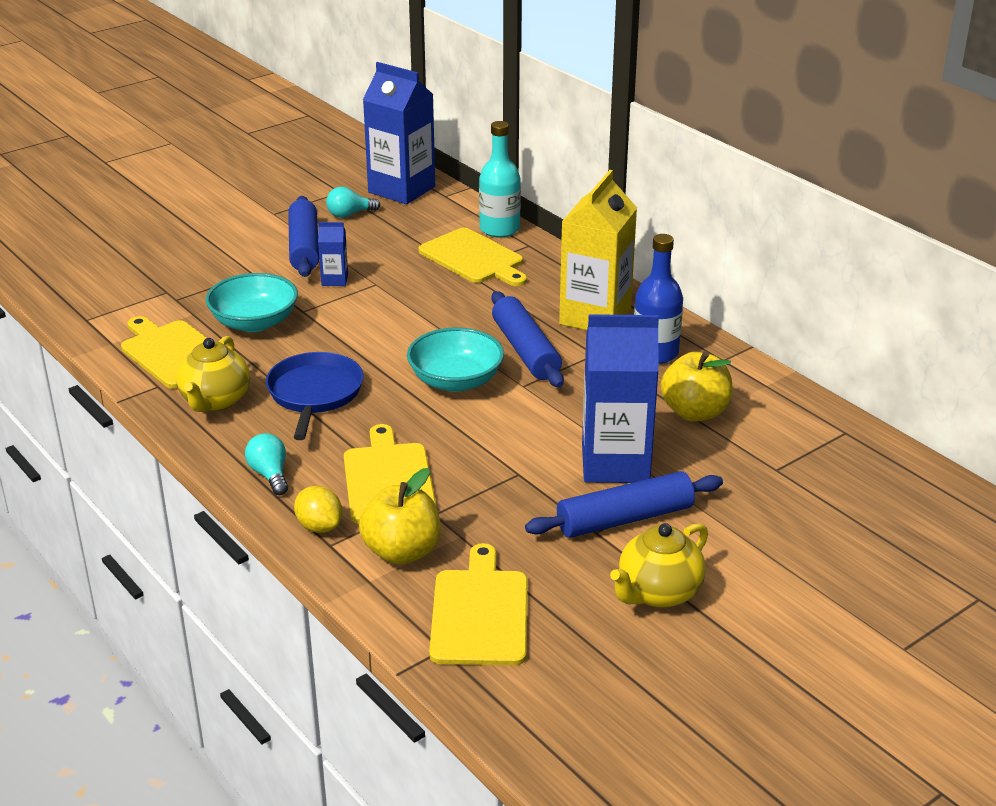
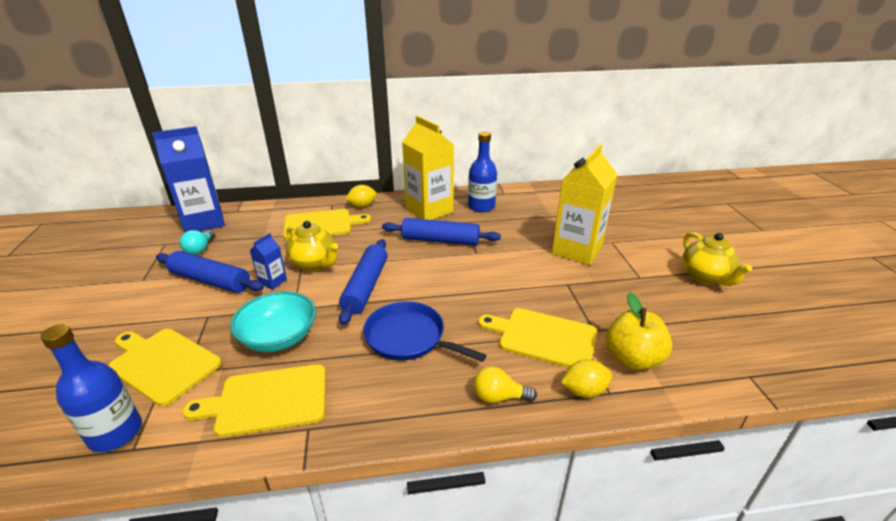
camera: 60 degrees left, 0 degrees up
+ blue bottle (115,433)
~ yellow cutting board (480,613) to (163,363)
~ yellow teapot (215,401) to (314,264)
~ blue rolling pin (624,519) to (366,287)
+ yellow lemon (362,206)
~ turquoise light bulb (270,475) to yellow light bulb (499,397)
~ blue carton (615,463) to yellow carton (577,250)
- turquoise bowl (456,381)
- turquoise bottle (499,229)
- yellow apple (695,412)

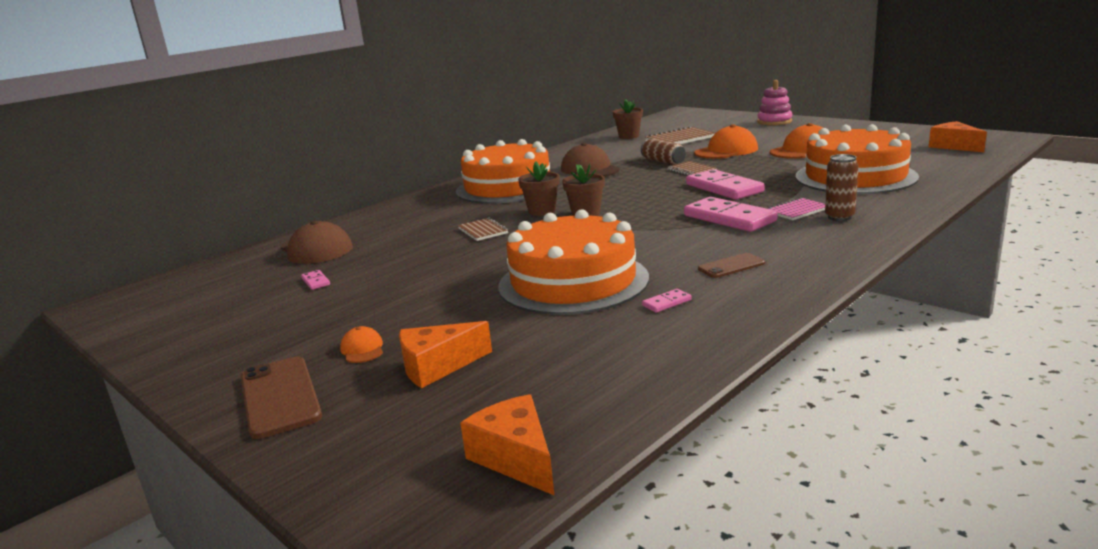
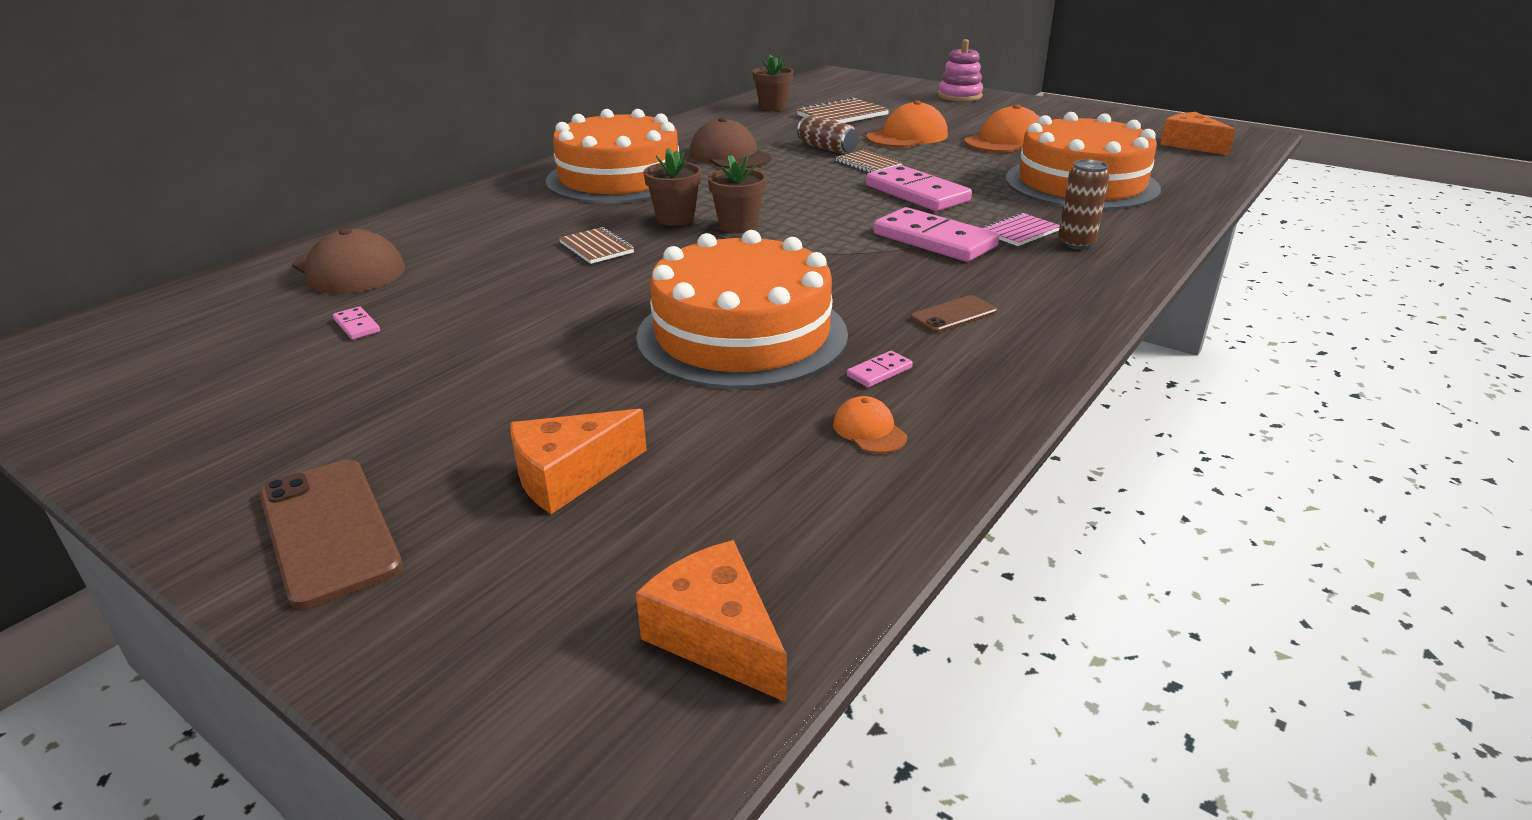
camera: 10 degrees left, 10 degrees up
~ orange cap (362,349) to (869,430)

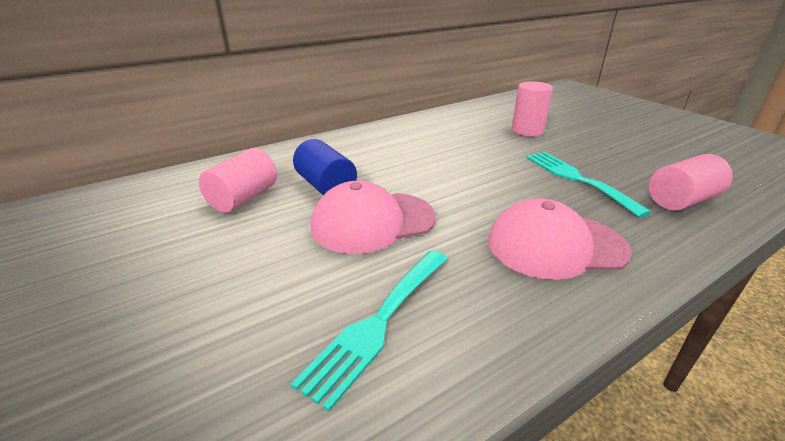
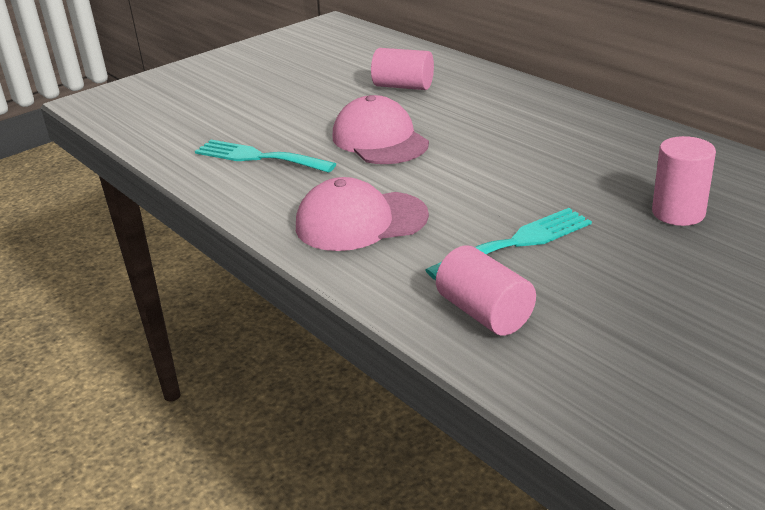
camera: 85 degrees right, 0 degrees up
~ pink cap (555,245) = (360,221) 90 degrees counterclockwise
- blue cylinder (326,186)

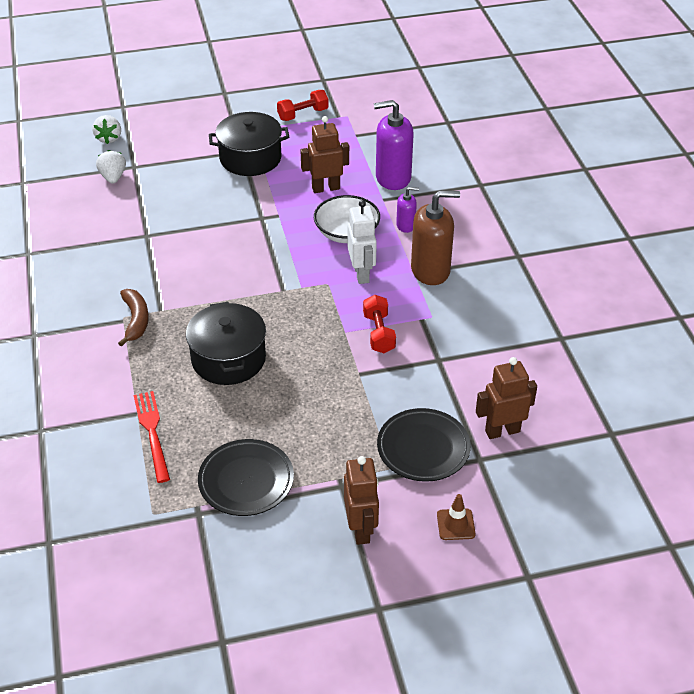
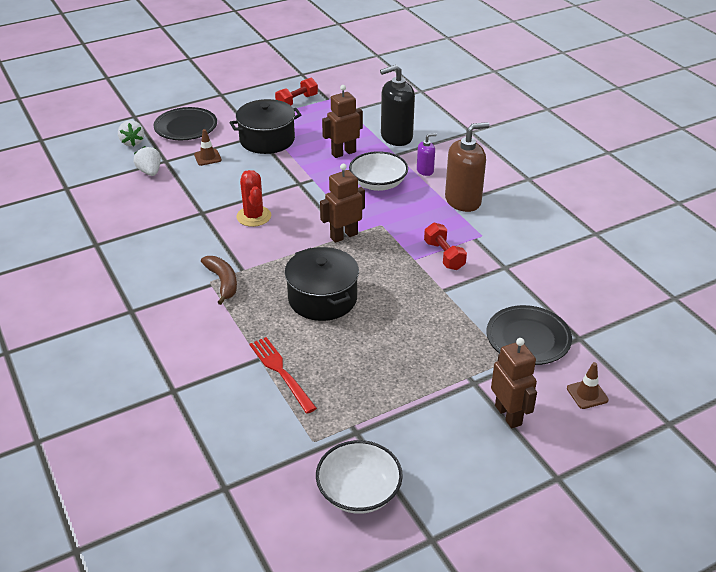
camera: 15 degrees left, 5 degrees down
~ black plate (246,481) to (186,127)
+ brown traffic cone (207,157)
+ red cactus (254,216)
+ white bowl (359,491)
~ brown robot (502,431) to (343,236)
~ purple soap dispenser (393,178) to black soap dispenser (396,137)
- white robot (361,274)

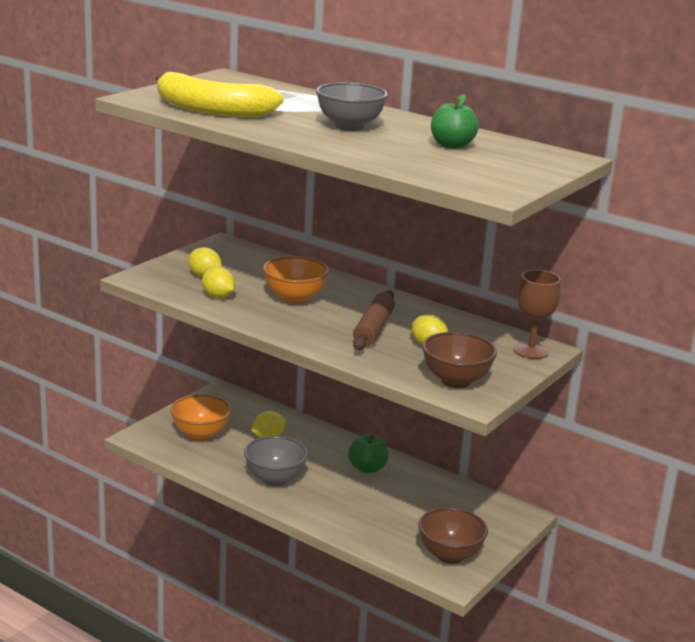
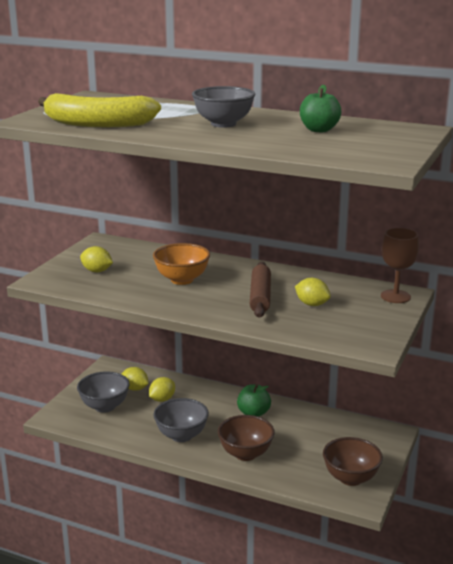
camera: 10 degrees left, 0 degrees up
~ orange bowl (200,434) to grey bowl (104,406)
~ yellow lemon (218,296) to (135,388)
~ brown bowl (456,381) to (245,454)

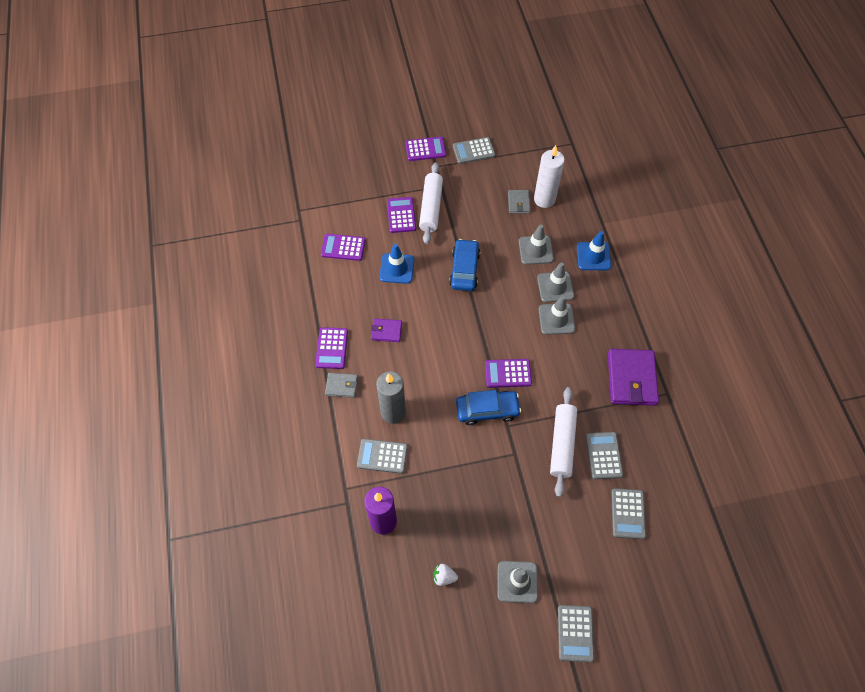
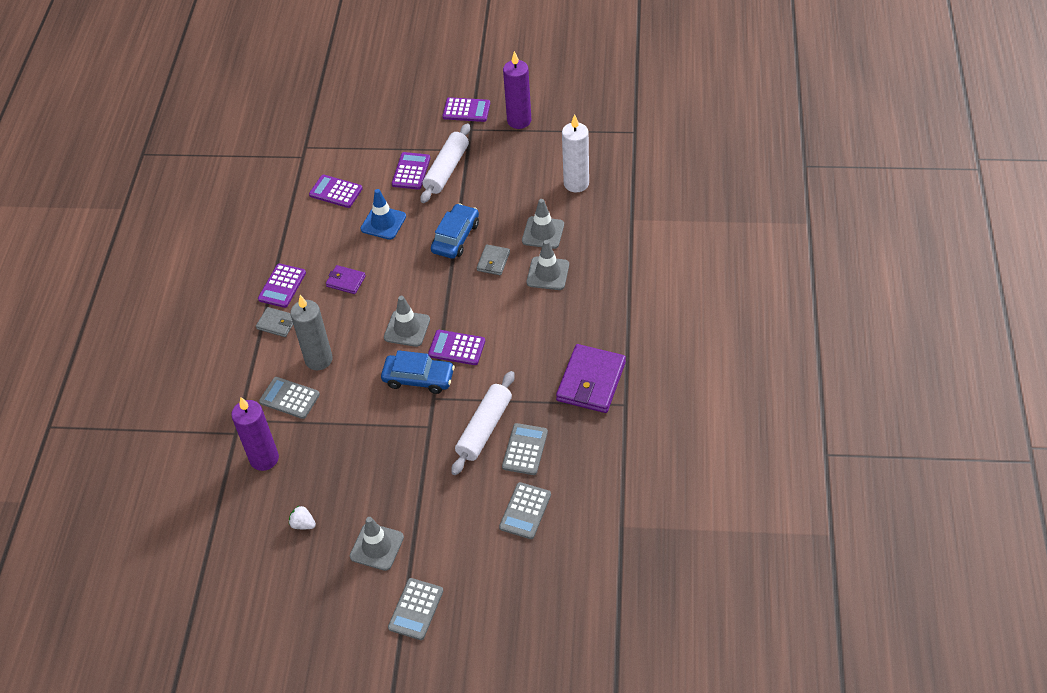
camera: 20 degrees right, 10 degrees down
~ grey traffic cone (556,319) to (407,328)
~ grey wallet (518,203) to (493,261)
~ grey calculator (473,151) to purple candle (519,121)
- blue traffic cone (593,256)

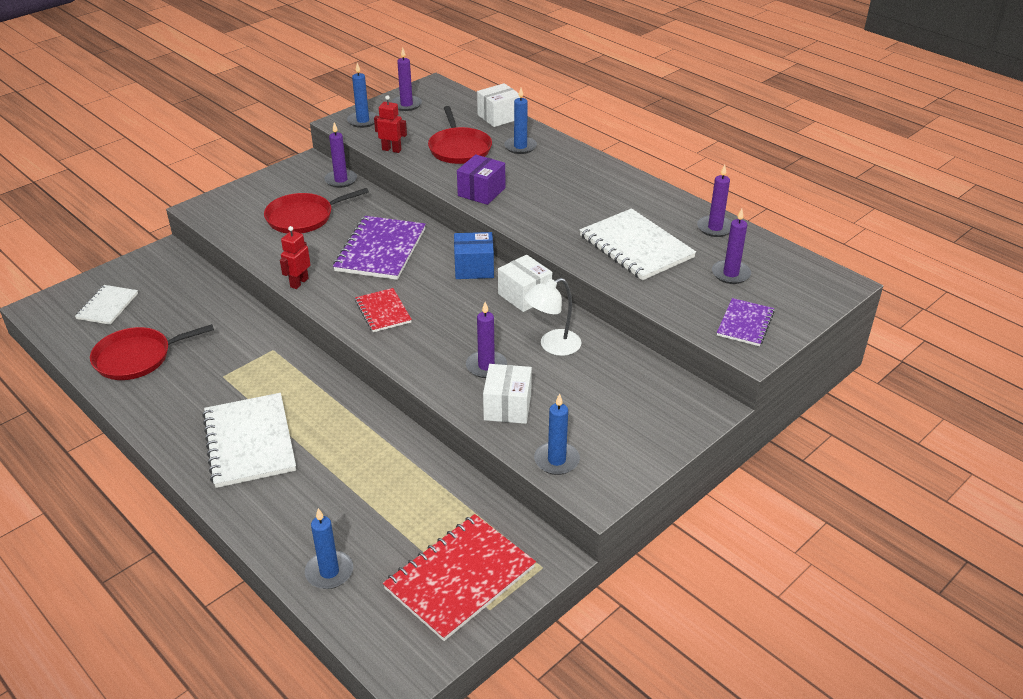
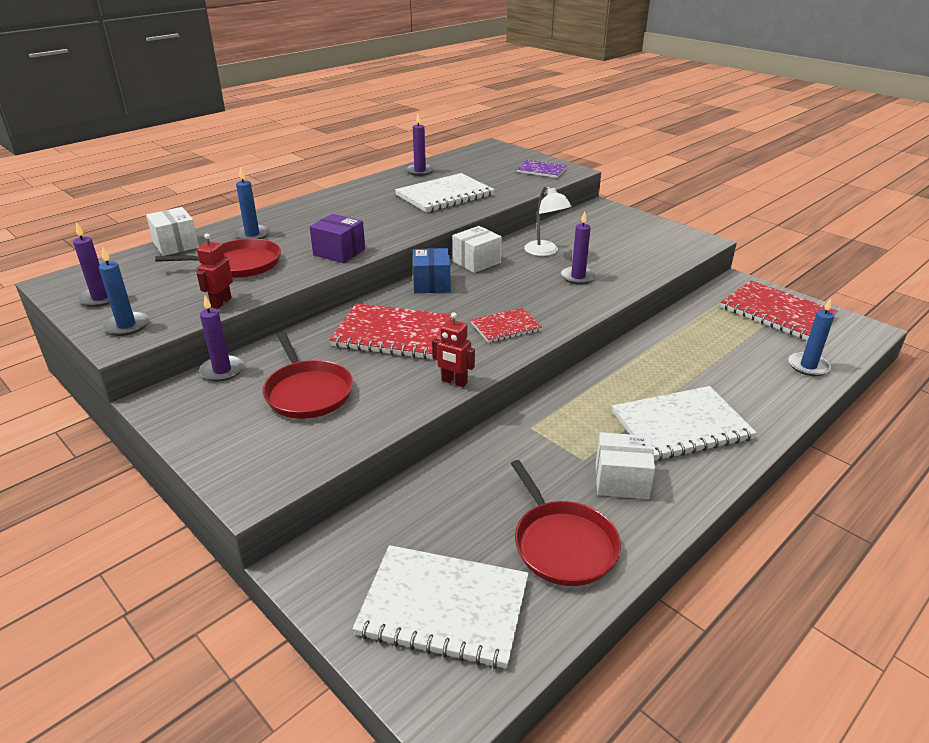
camera: 90 degrees left, 5 degrees down
~ purple notebook (380,250) to red notebook (393,334)
~ white notebook (107,306) = (443,607) x1.75
~ white box (507,407) to (621,480)
- blue candle (556,460)
- purple candle (730,274)

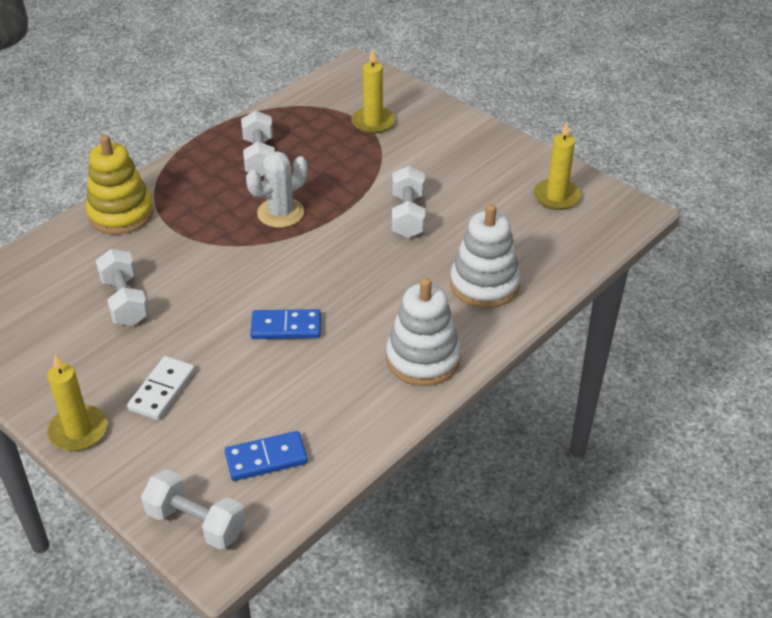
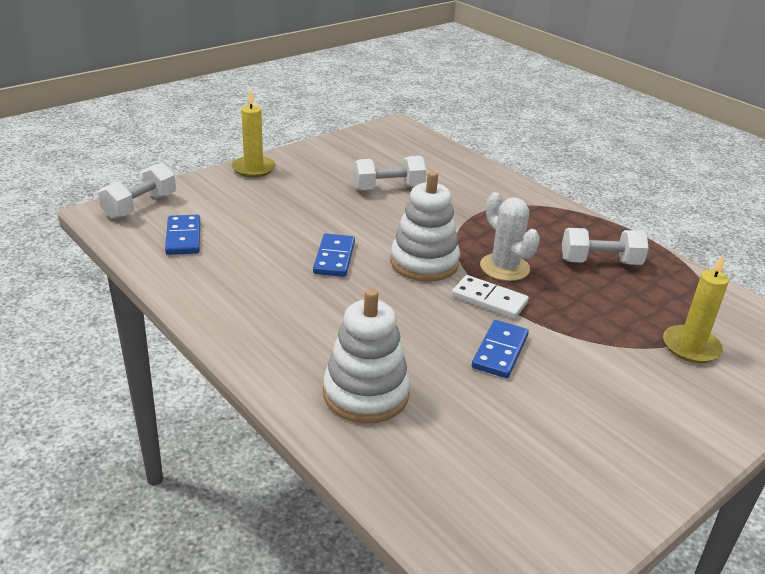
camera: 95 degrees right, 10 degrees down
~ white stacking toy (423,359) to (424,263)
~ white domino (162,390) to (489,300)
~ white dumbbell (408,215) to blue domino (499,351)
- yellow stacking toy (121,214)
- yellow candle (556,197)

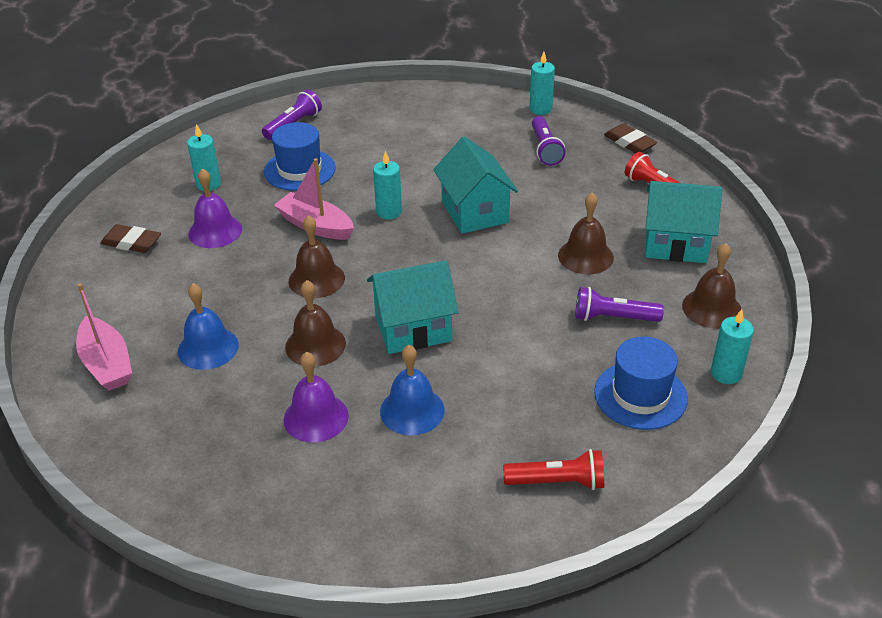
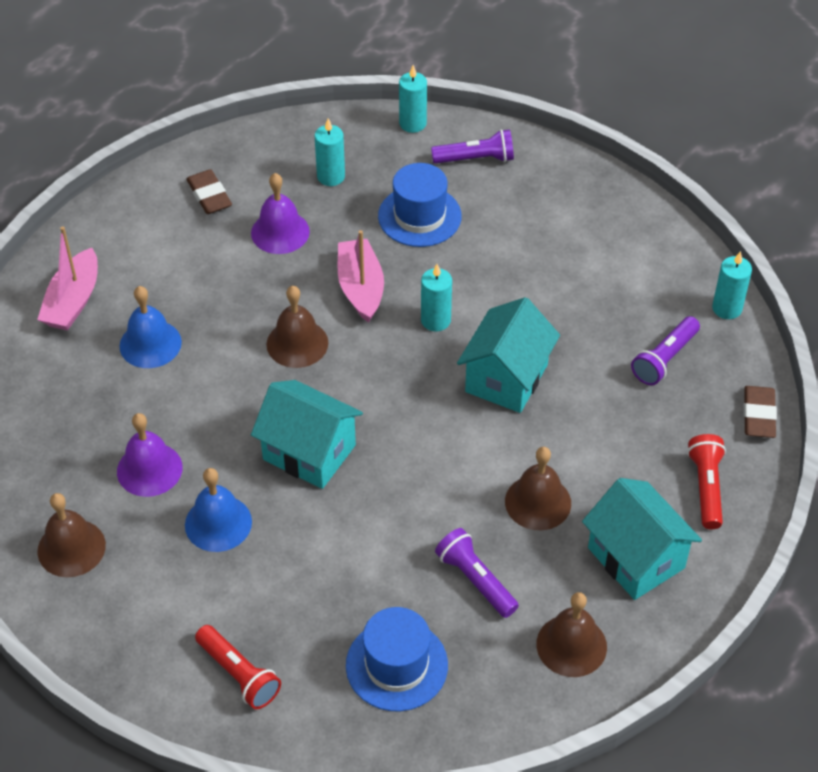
camera: 45 degrees right, 10 degrees up
~ brown bell (315,345) to (71,548)
~ turquoise candle (726,373) to (412,123)

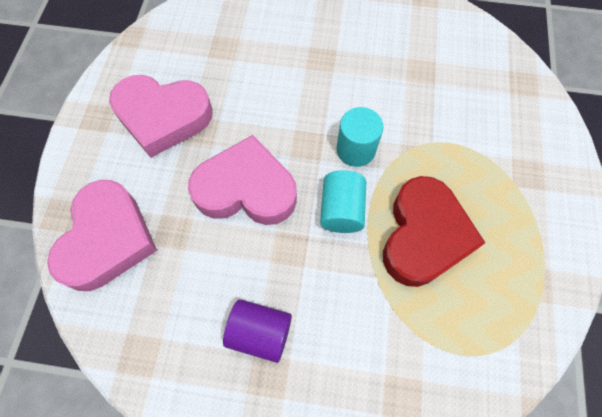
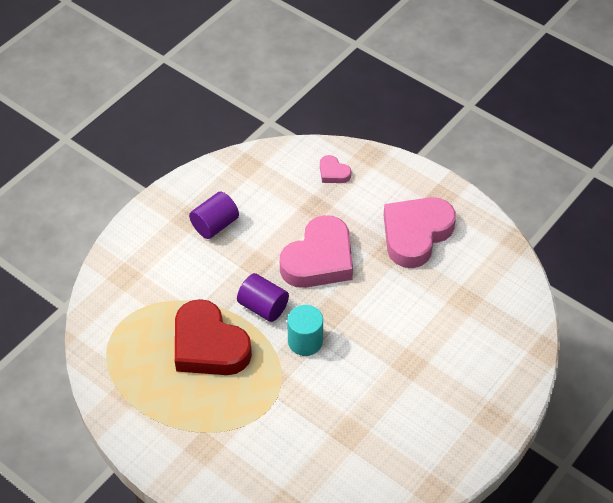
camera: 120 degrees right, 15 degrees down
~ turquoise cylinder (341,210) to purple cylinder (263,307)
~ pink heart (107,239) = (333,173) x0.45

